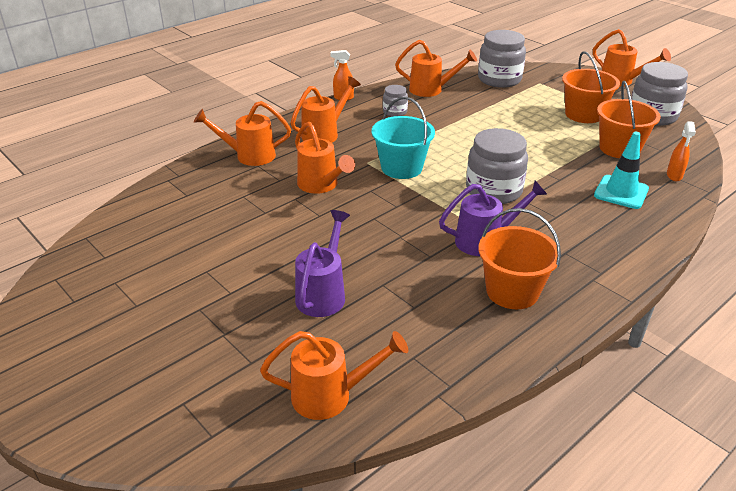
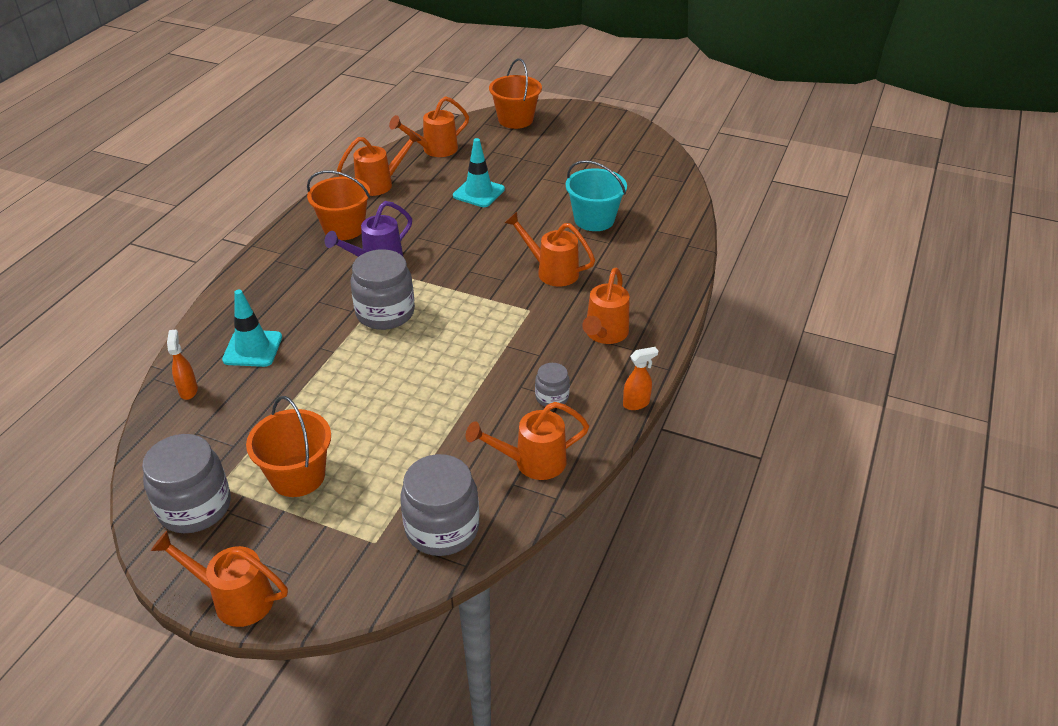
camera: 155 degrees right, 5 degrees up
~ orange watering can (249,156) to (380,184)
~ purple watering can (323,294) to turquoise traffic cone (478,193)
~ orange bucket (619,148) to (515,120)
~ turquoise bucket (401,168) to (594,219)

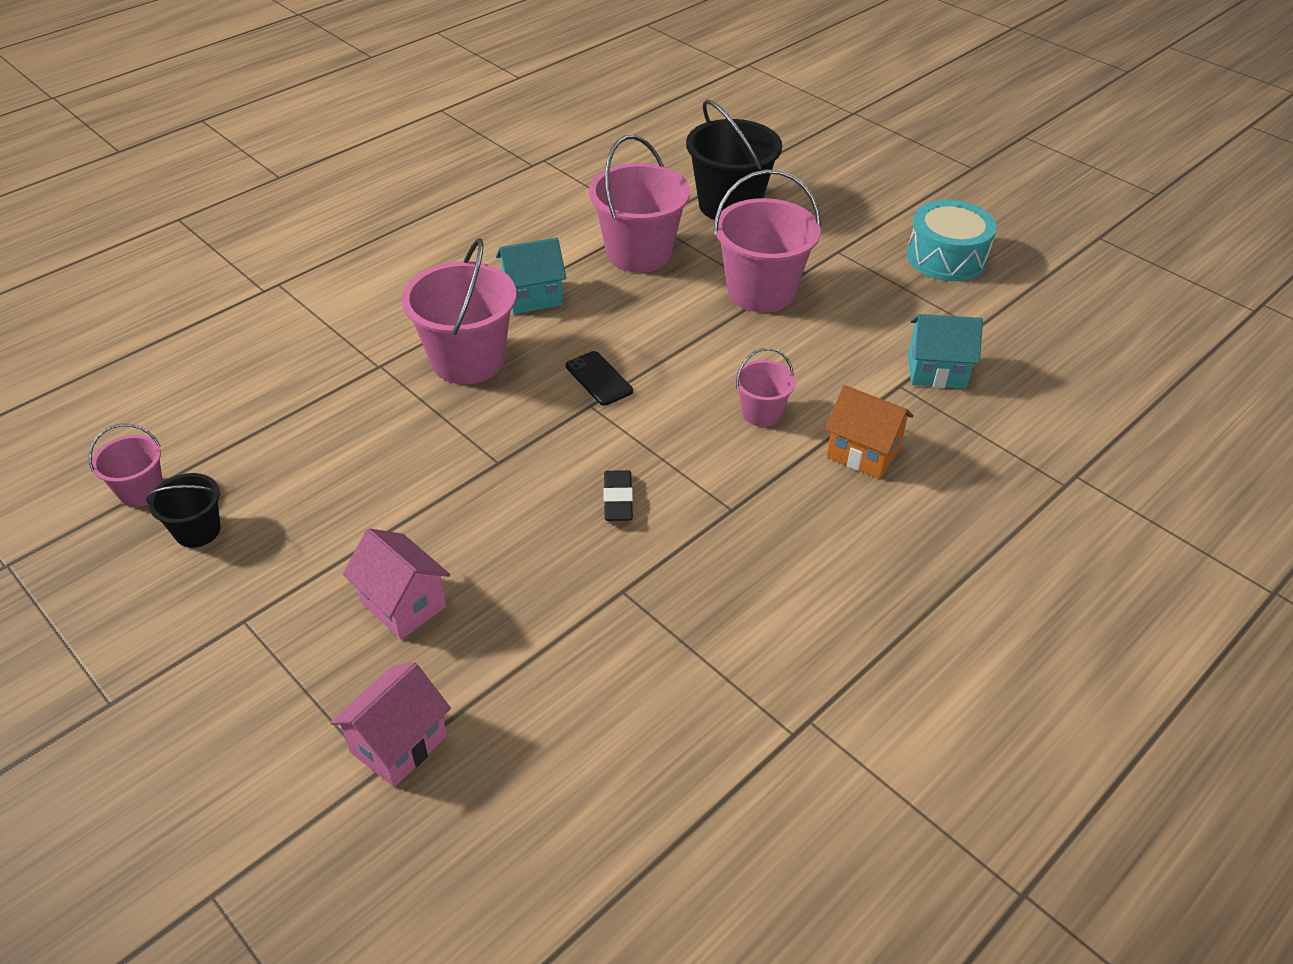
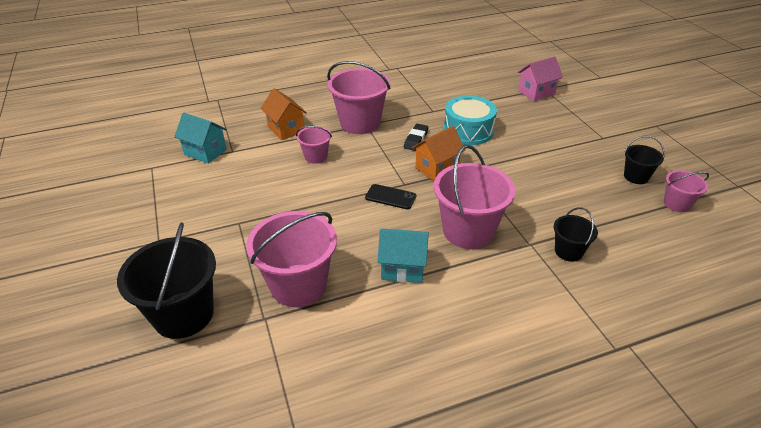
camera: 155 degrees left, 5 degrees down
~ pink bucket (761,291) to (360,123)
~ black phone (599,378) = (390,197) 60 degrees counterclockwise
+ orange house (437,168)
~ turquoise drum (946,257) to (468,131)
+ black bucket (568,251)
- pink house (403,604)

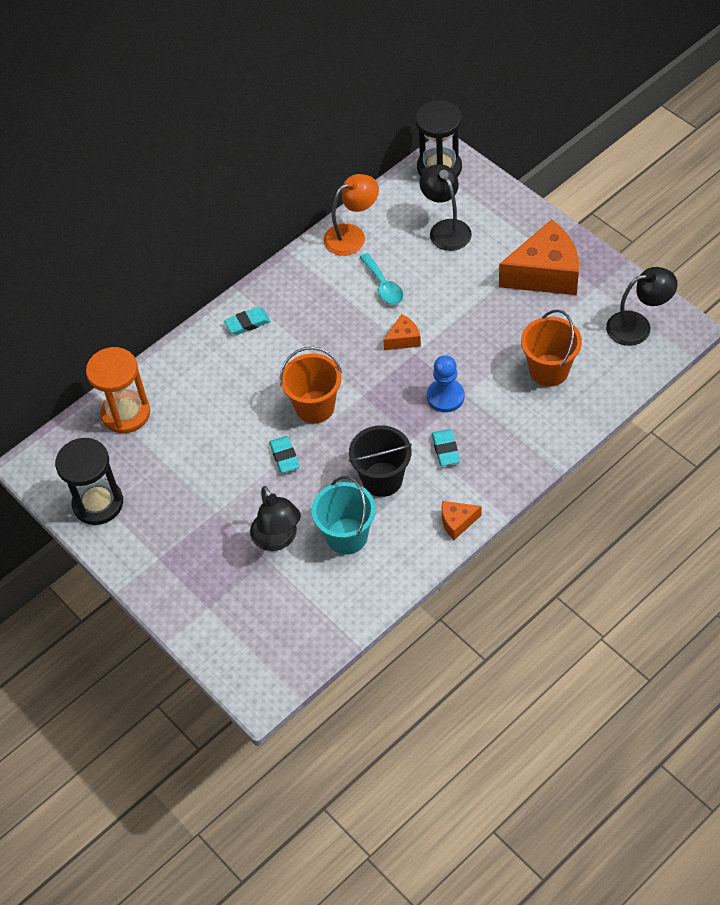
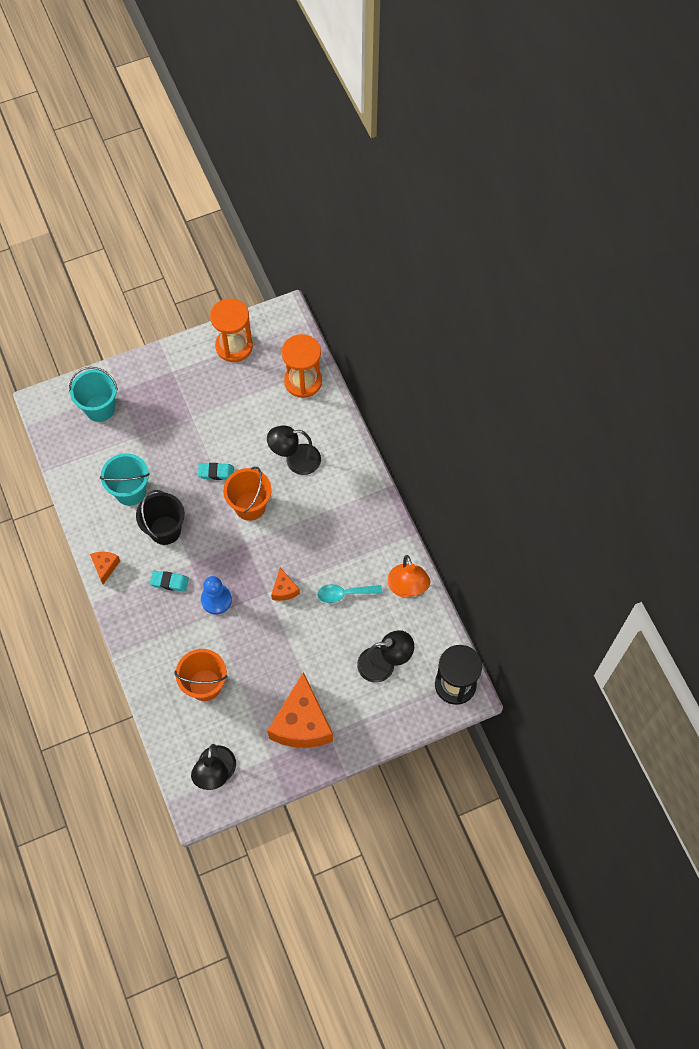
camera: 105 degrees right, 10 degrees up
+ turquoise bucket (100,408)
~ black hourglass (98,503) to orange hourglass (234,346)
~ black lamp (278,539) to (295,460)
- turquoise eraser (247,323)

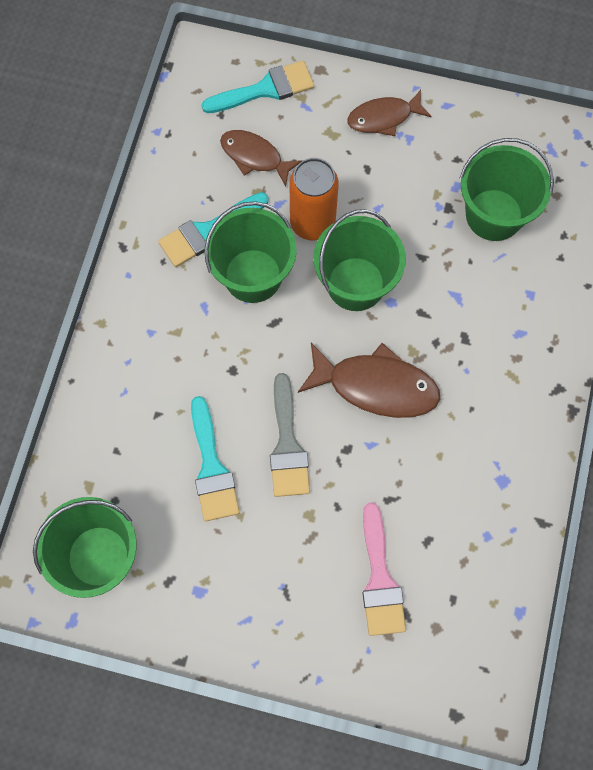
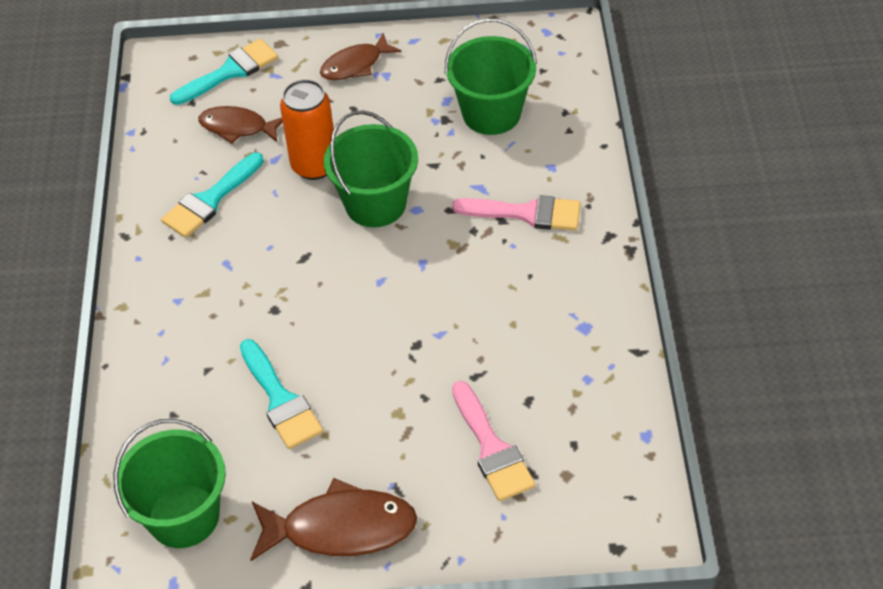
camera: 15 degrees left, 20 degrees down
~ brown fish (375,386) to (341,528)
+ pink brush (526,213)
- green bucket (253,276)
- grey brush (287,445)

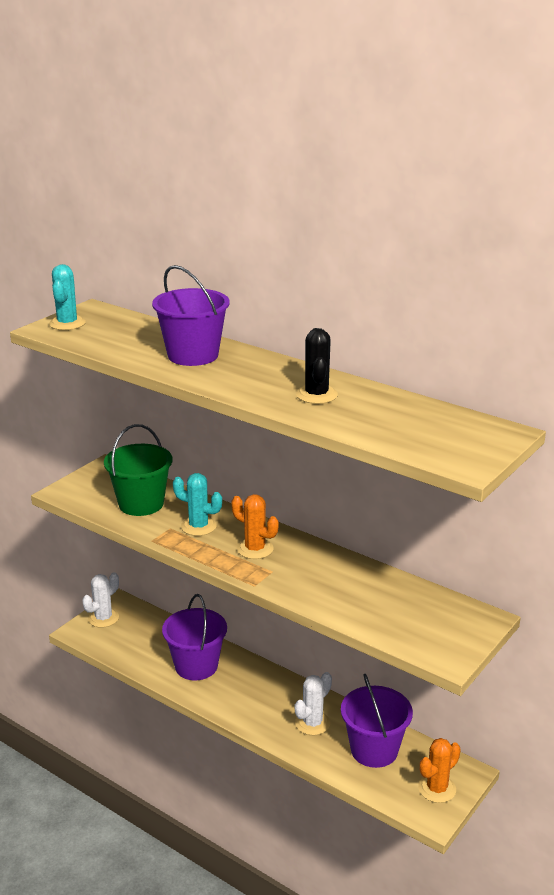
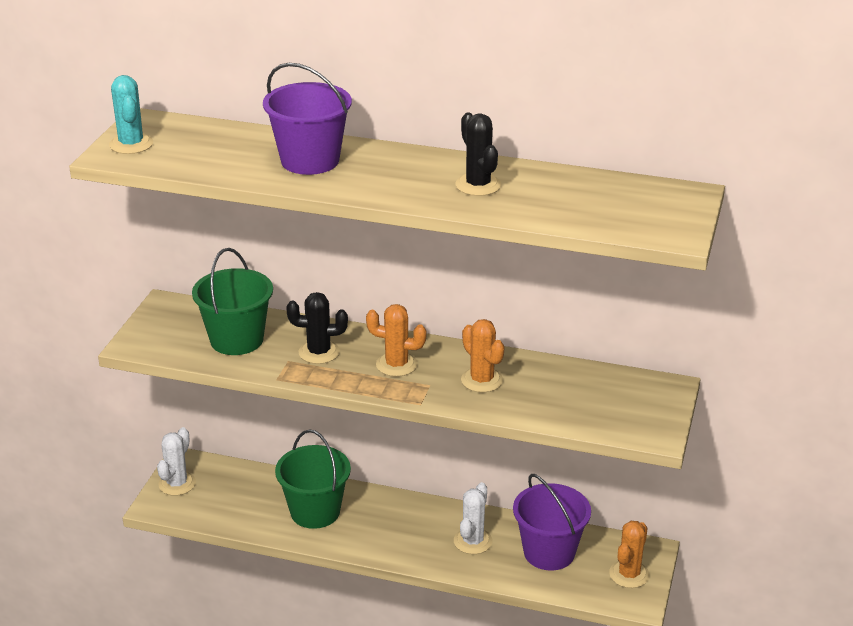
camera: 20 degrees left, 5 degrees up
~ purple bucket (196,666) to green bucket (315,512)
~ turquoise cactus (198,526) to black cactus (319,352)
+ orange cactus (482,380)

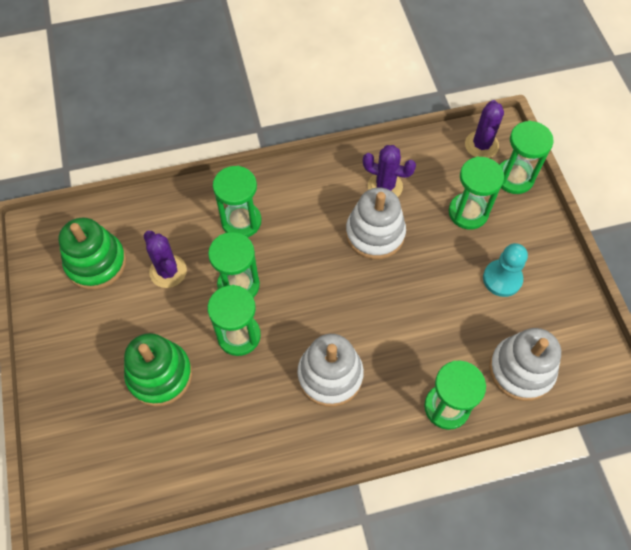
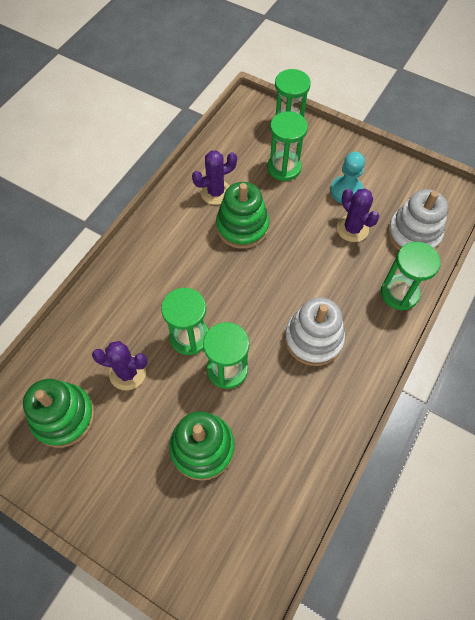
camera: 45 degrees left, 0 degrees up
~ white stacking toy (375,234) to green stacking toy (242,227)
~ purple cactus (481,145) to (352,229)
- green hourglass (241,221)

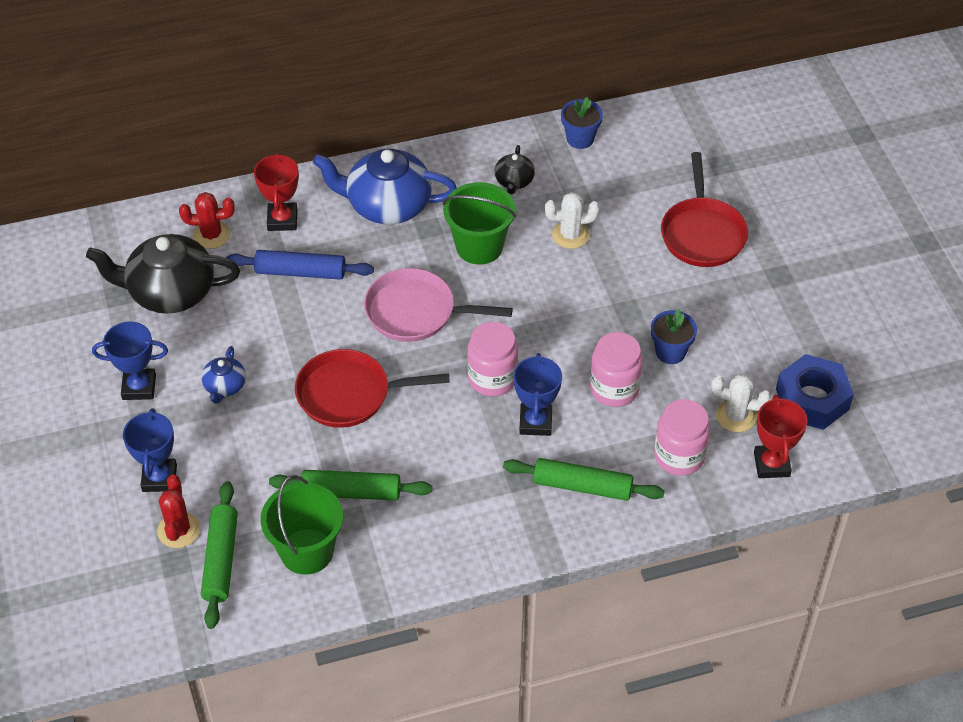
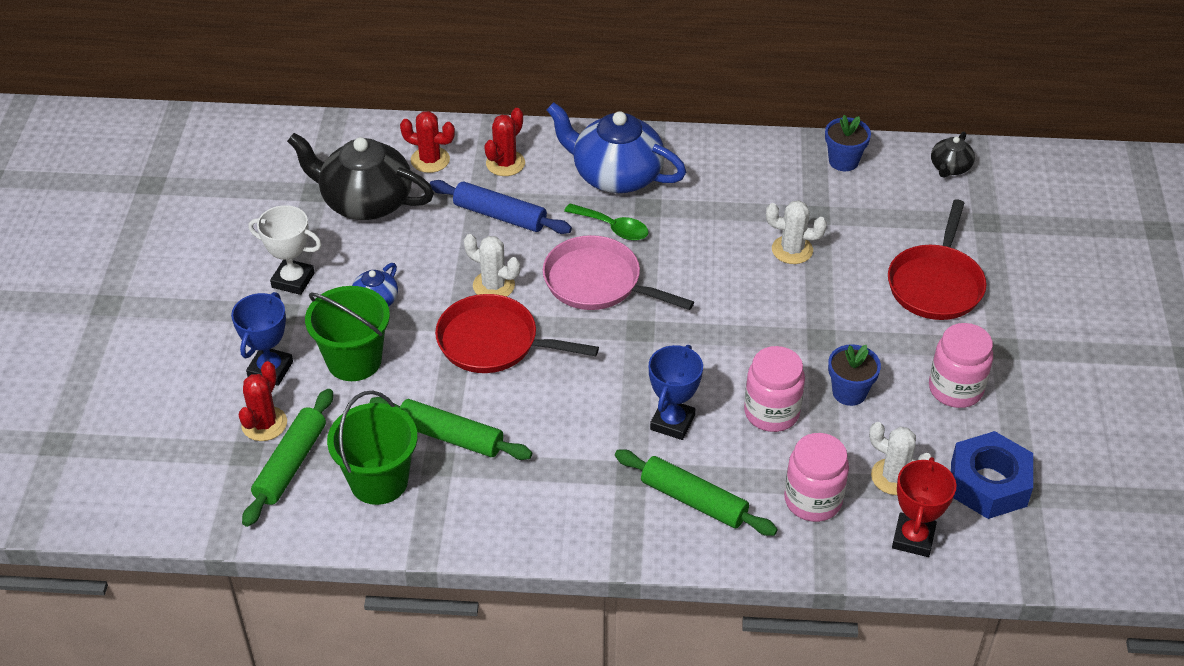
camera: 20 degrees right, 5 degrees down
~ blue trophy (139,387) to white trophy (293,280)
~ green bucket (479,246) to (354,360)
+ white cactus (493,285)
~ red trophy (282,220) to red cactus (505,163)
+ green spoon (613,228)
~ pink jar (492,378) to (955,389)
~ black teapot (514,181) to (950,168)

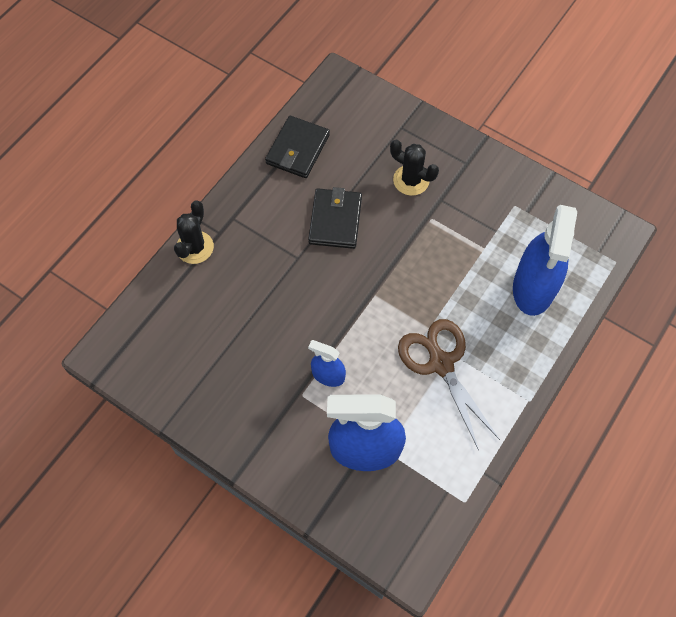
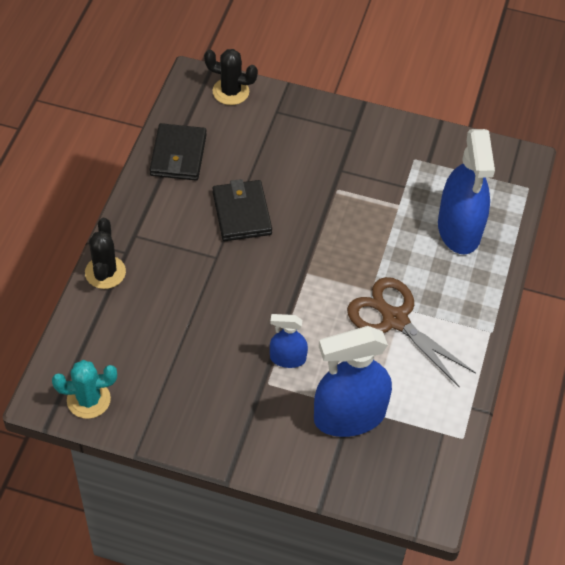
camera: 20 degrees left, 10 degrees down
+ turquoise cactus (88,400)
~ black cactus (411,180) to (230,91)

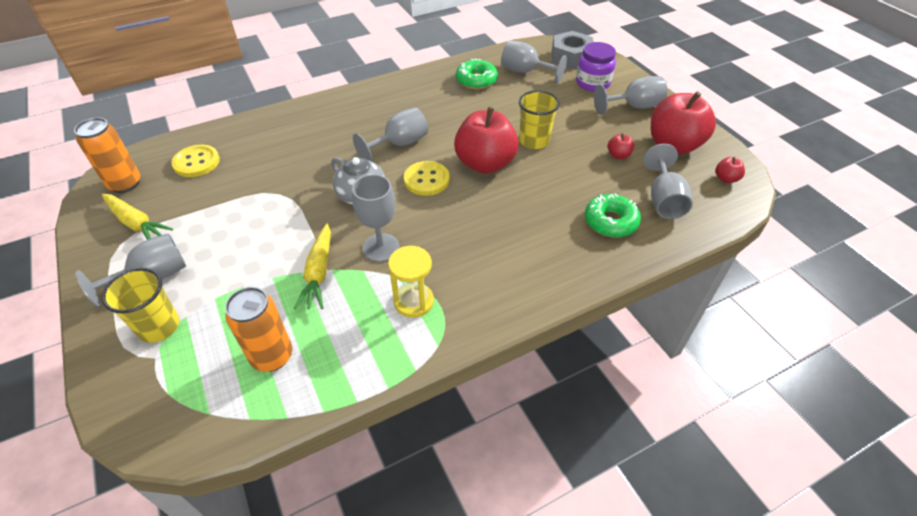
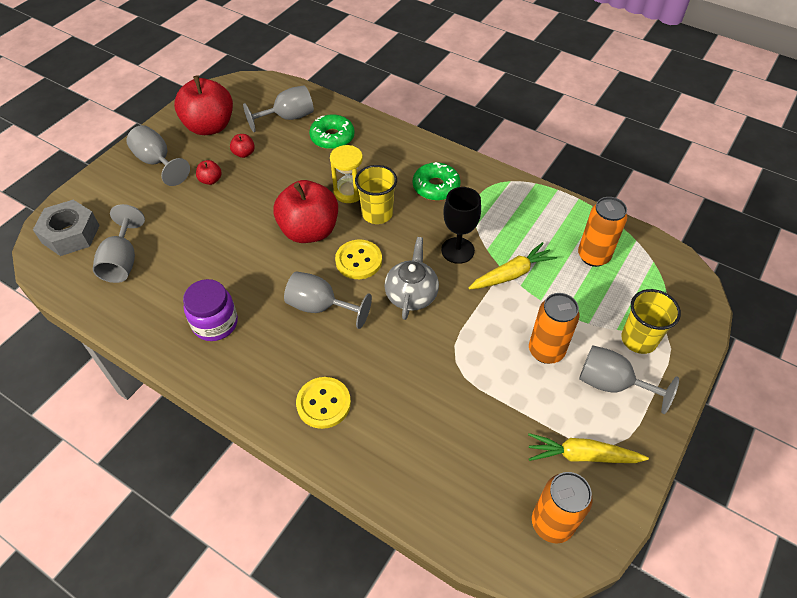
camera: 120 degrees left, 5 degrees up
~ purple jar (592,83) to (215,323)
~ red apple (726,179) to (210,180)
~ yellow button (196,162) to (323,403)
~ yellow hourglass (413,301) to (349,192)
~ yellow cup (534,141) to (377,213)
~ green donut (476,80) to (436,187)
~ grey goblet (381,247) to black goblet (457,250)
~ yellow carrot (136,223) = (582,455) 90 degrees counterclockwise
+ orange can (546,351)

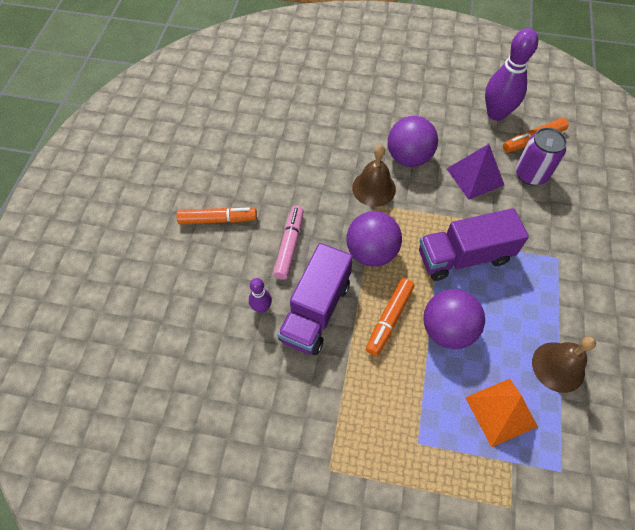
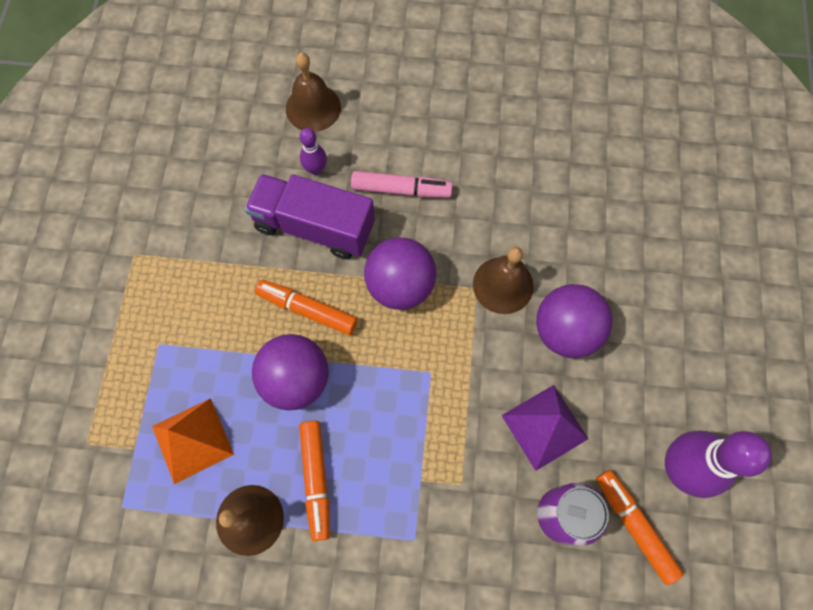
camera: 85 degrees right, 10 degrees up
+ brown bell (313,108)
~ orange marker (217,219) to (316,479)
- purple truck (464,256)

